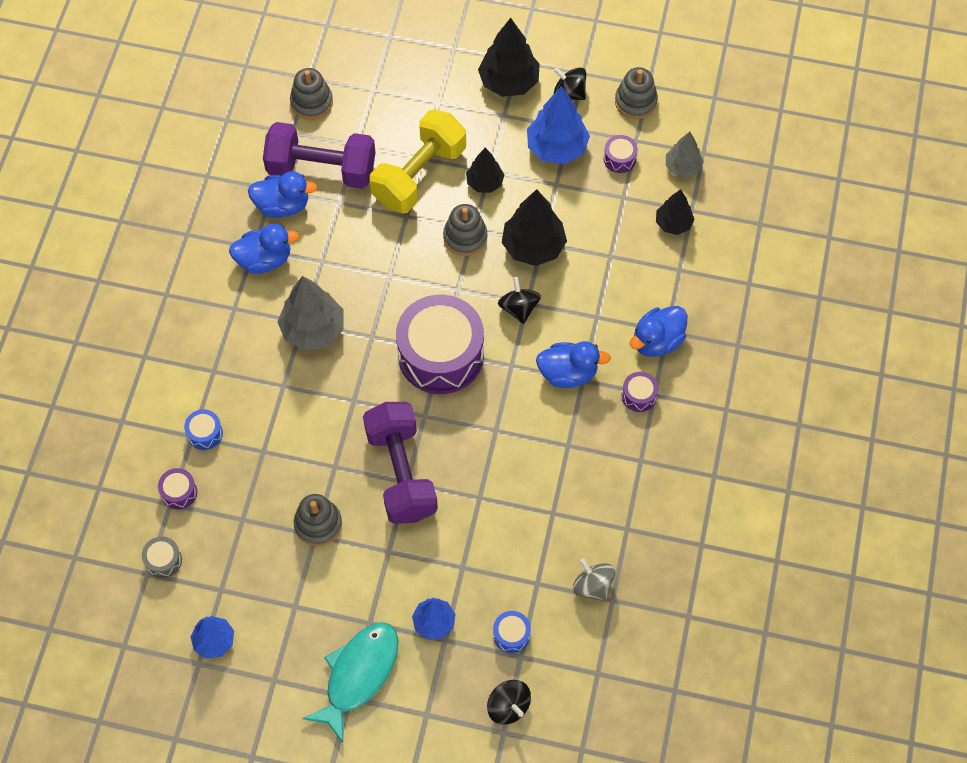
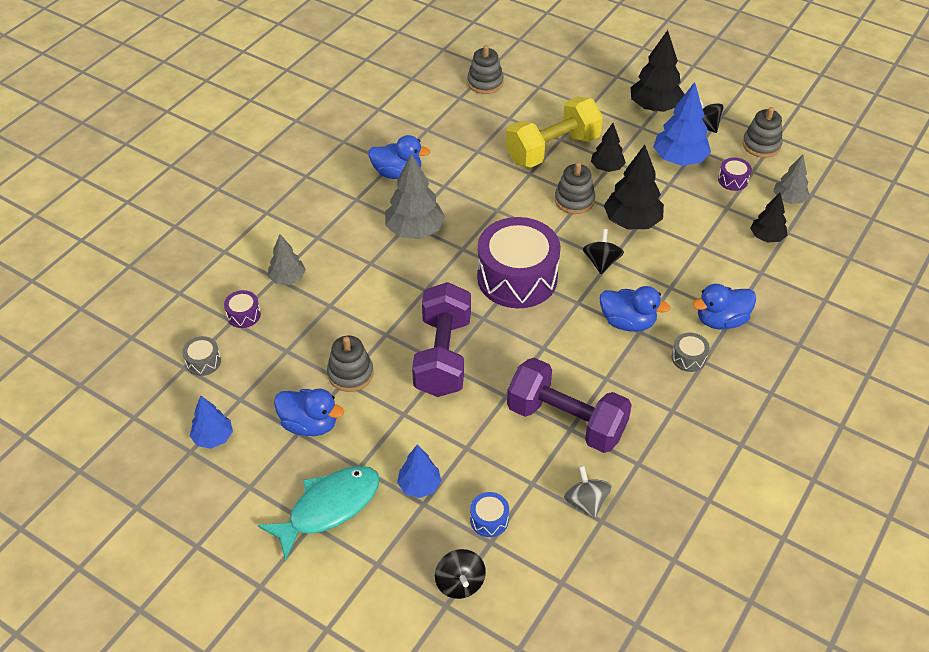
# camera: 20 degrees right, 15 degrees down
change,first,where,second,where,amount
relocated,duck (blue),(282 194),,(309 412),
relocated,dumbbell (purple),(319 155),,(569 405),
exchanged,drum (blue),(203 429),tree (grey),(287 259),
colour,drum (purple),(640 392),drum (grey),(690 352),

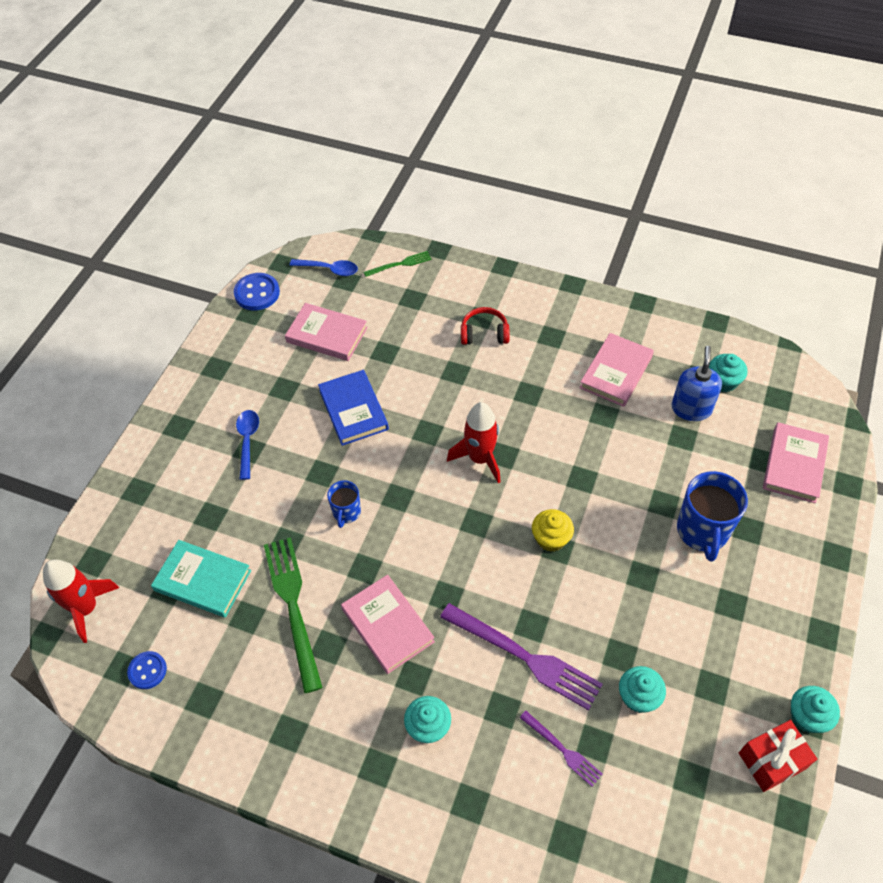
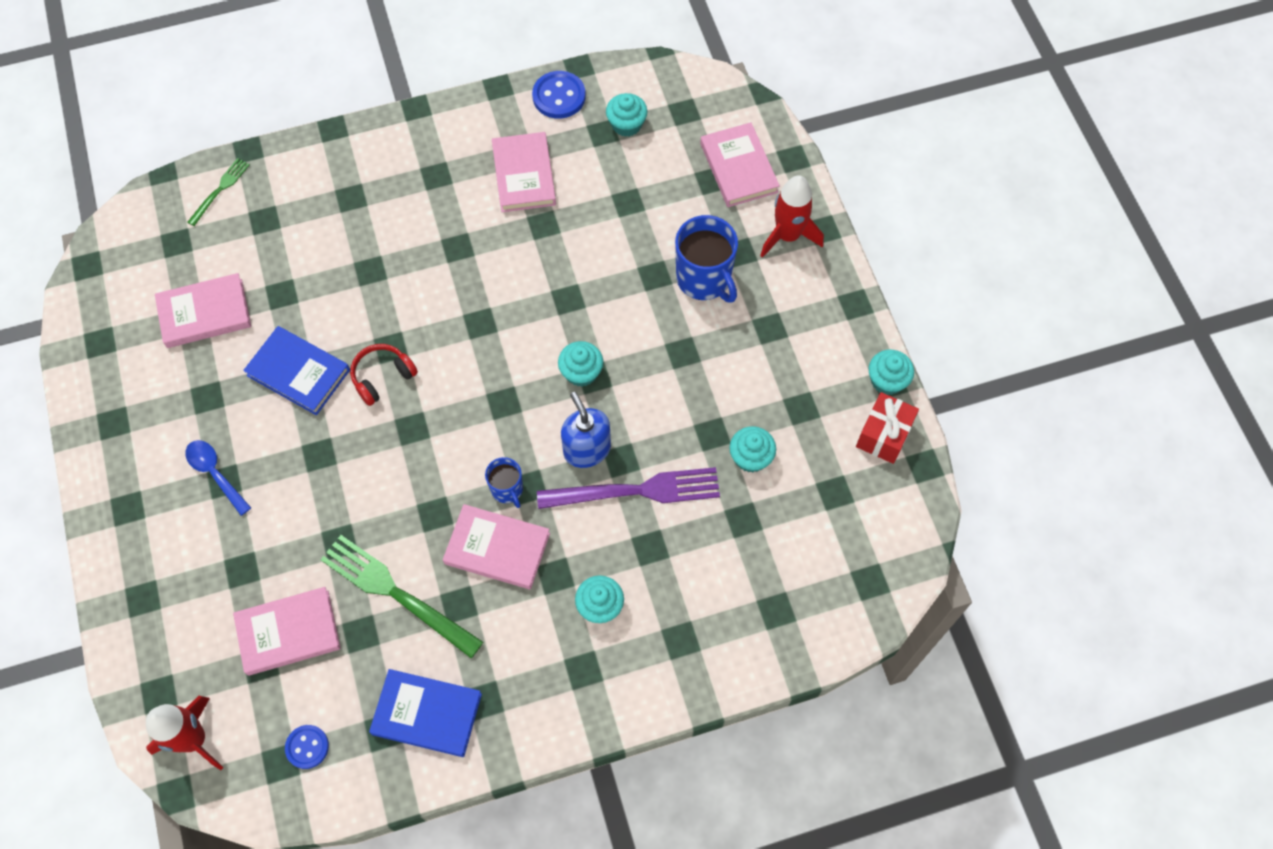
# camera: 40 degrees left, 10 degrees up
change,first,where,second,where,amount
missing,spoon (blue),(324 267),,,
missing,fork (purple),(561 749),,,
appeared,,,book (blue),(425 713),
relocated,button (blue),(257 291),,(559 95),
relocated,mug (blue),(344 504),,(504 482),
relocated,rocket (red),(474 442),,(792 216),
relocated,headphones (red),(485 326),,(384 375),
relocated,soap dispenser (blue),(696 383),,(586 430),
colour,book (turquoise),(201 579),book (pink),(287 631),
colour,cupcake (yellow),(553 530),cupcake (turquoise),(580 364),

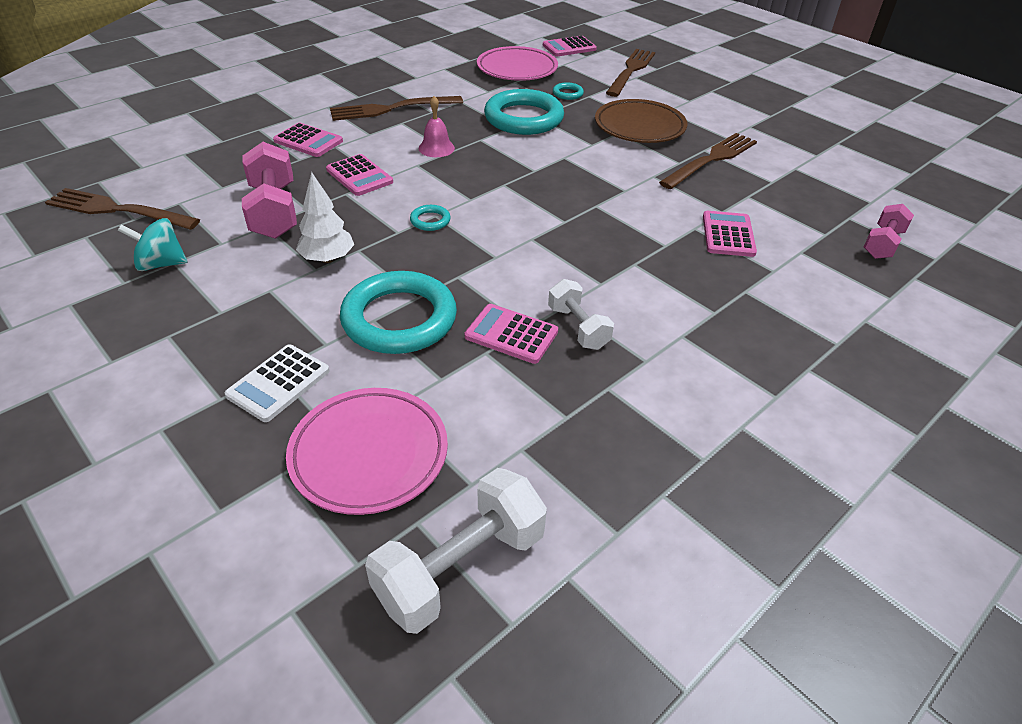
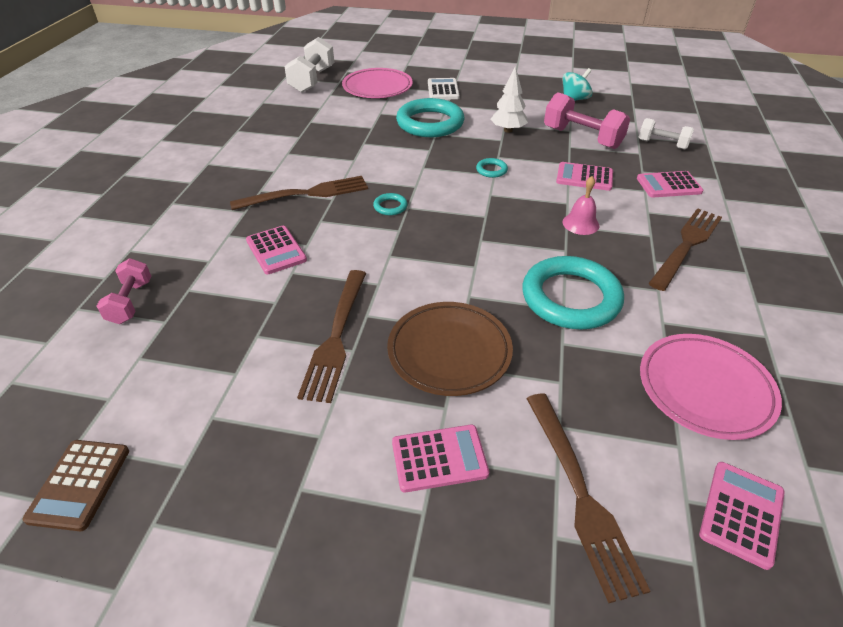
# camera: 145 degrees right, 0 degrees up
change,first,where,second,where,amount
appeared,,,calculator (brown),(75 485),
relocated,fork (brown),(122 209),,(299 193),
relocated,calculator (pink),(511 334),,(440 458),
relocated,dumbbell (white),(581 314),,(666 133),
relocated,ring (turquoise),(568 91),,(390 204),

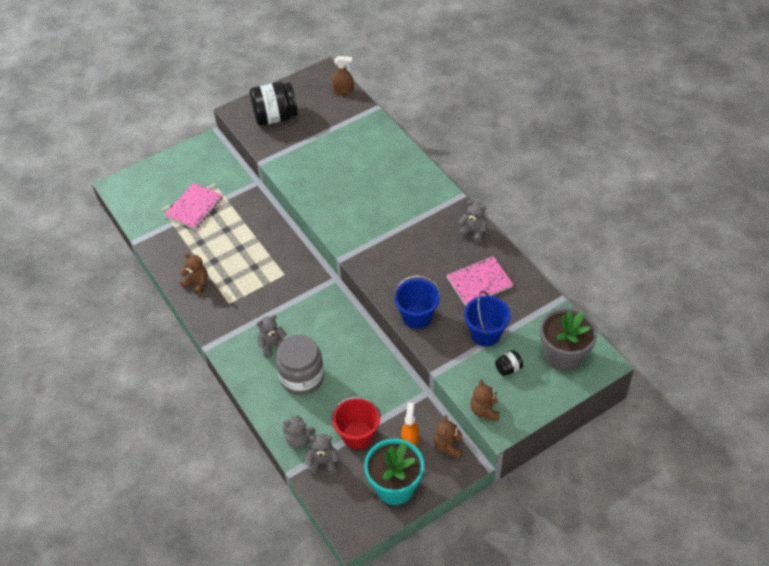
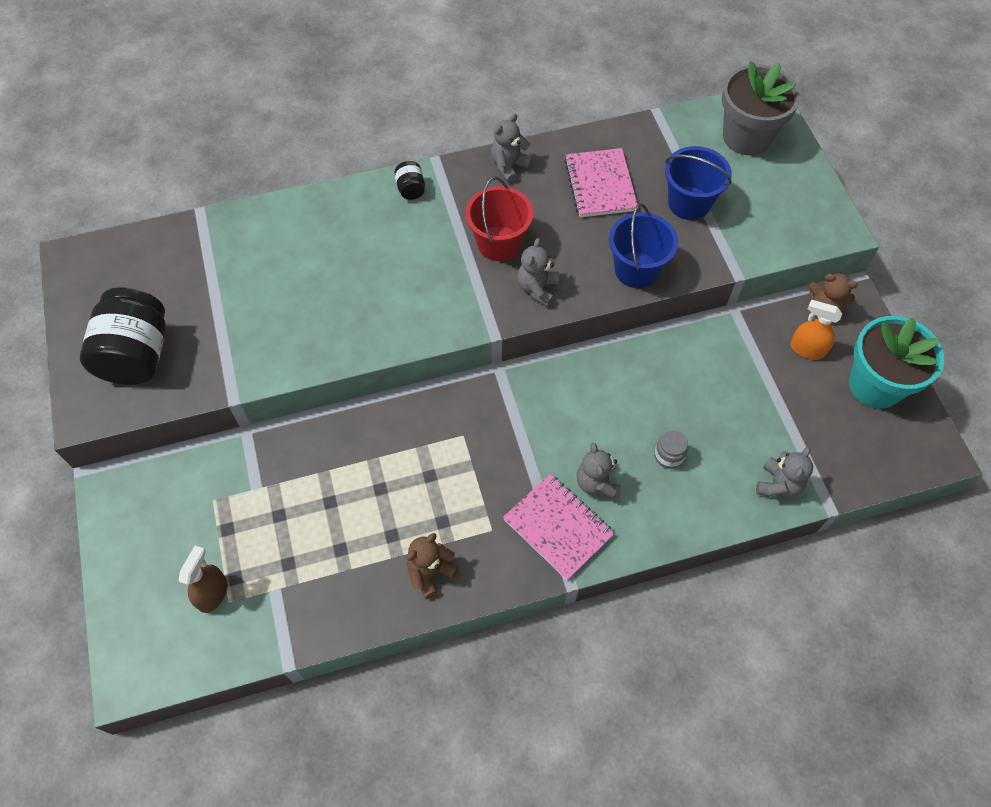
# camera: 75 degrees left, 10 degrees up
change,first,where,second,where,amount
missing,teddy bear (brown),(485 400),,,
relocated,notebook (pink),(194 206),,(559 527),
relocated,teddy bear (grey),(322 454),,(538 272),
relocated,bucket (red),(356 423),,(499 218),
relocated,spray bottle (brown),(343 75),,(203 579),
relocated,jar (black),(509 363),,(409 180),
size,jar (grey),(300 365),,(671 449),x0.43

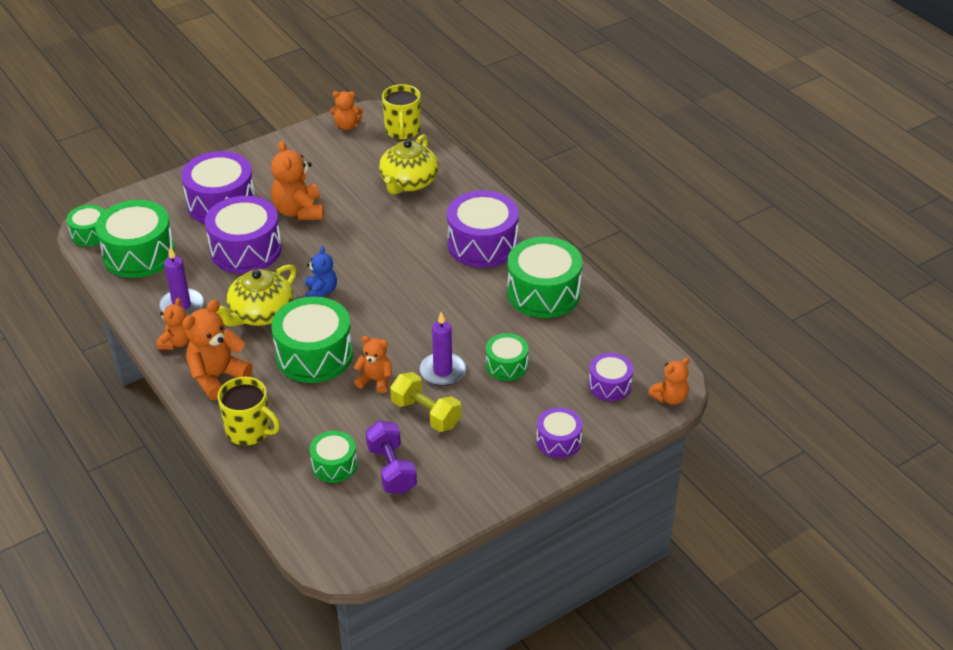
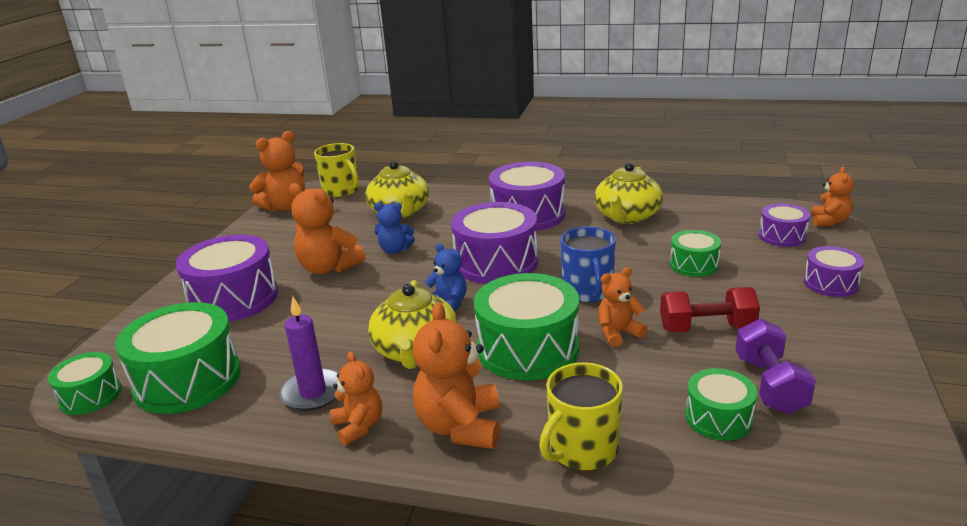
# camera: 40 degrees left, 15 degrees down
change,first,where,second,where,amount
missing,candle (purple),(443 349),,,
appeared,,,teddy bear (blue),(394 228),
appeared,,,mug (blue),(588 264),
relocated,drum (purple),(243 235),,(494 243),
exchanged,drum (green),(544 277),teapot (yellow),(628 193),
colour,dumbbell (yellow),(425 402),dumbbell (red),(710 310),
spun,mug (yellow),(249 411),,(581 416),150 degrees clockwise
spun,dumbbell (purple),(391 457),,(775 366),60 degrees clockwise
size,teddy bear (orange),(346 110),,(277 171),x1.63

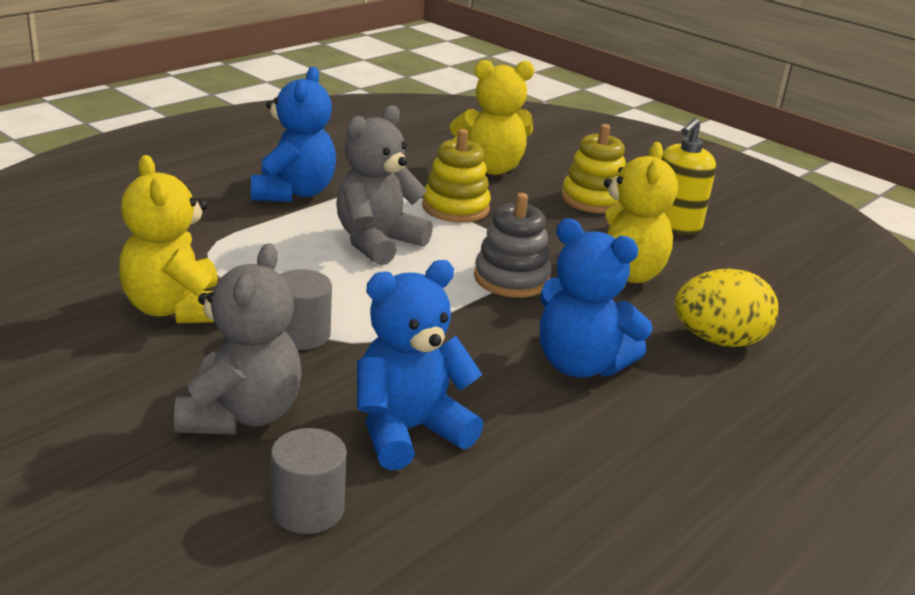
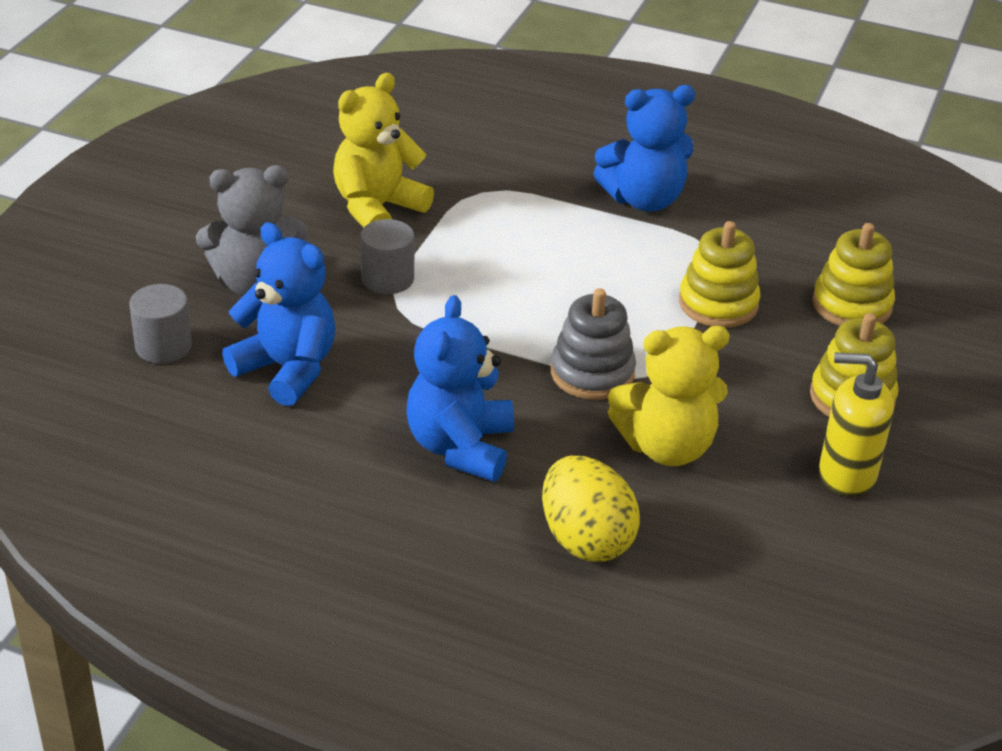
# camera: 70 degrees right, 10 degrees up
change,first,where,second,where,amount
missing,teddy bear (grey),(384 185),,,
exchanged,teddy bear (yellow),(492 117),stacking toy (yellow),(853 274),

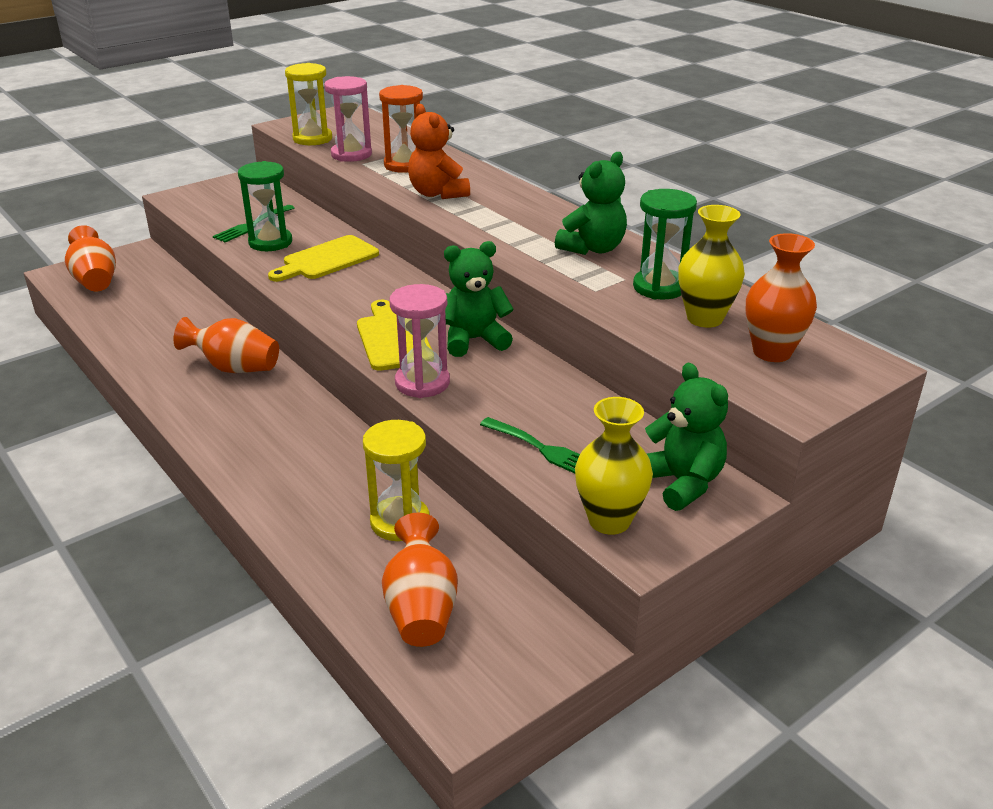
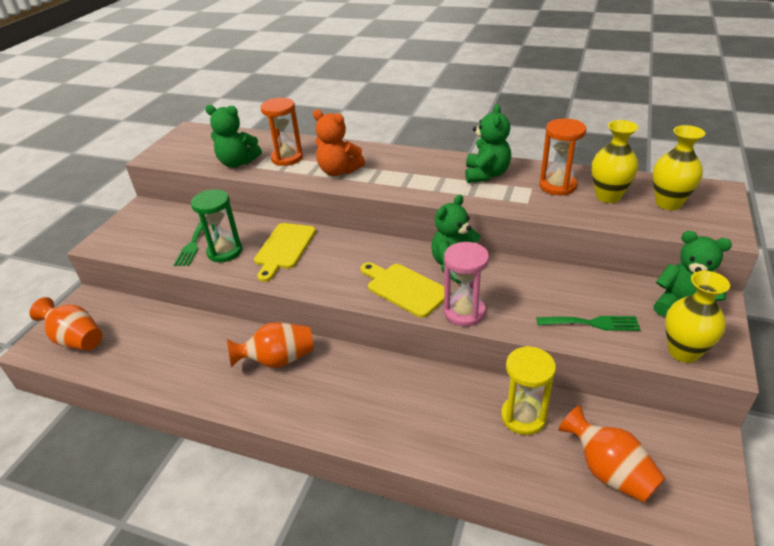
# camera: 30 degrees left, 5 degrees up
change,first,where,second,where,amount
missing,hourglass (yellow),(308 104),,,
exchanged,hourglass (pink),(348 119),teddy bear (green),(233 136),
colour,hourglass (green),(665 244),hourglass (orange),(563 157),
colour,vase (orange),(781 297),vase (yellow),(679 167),

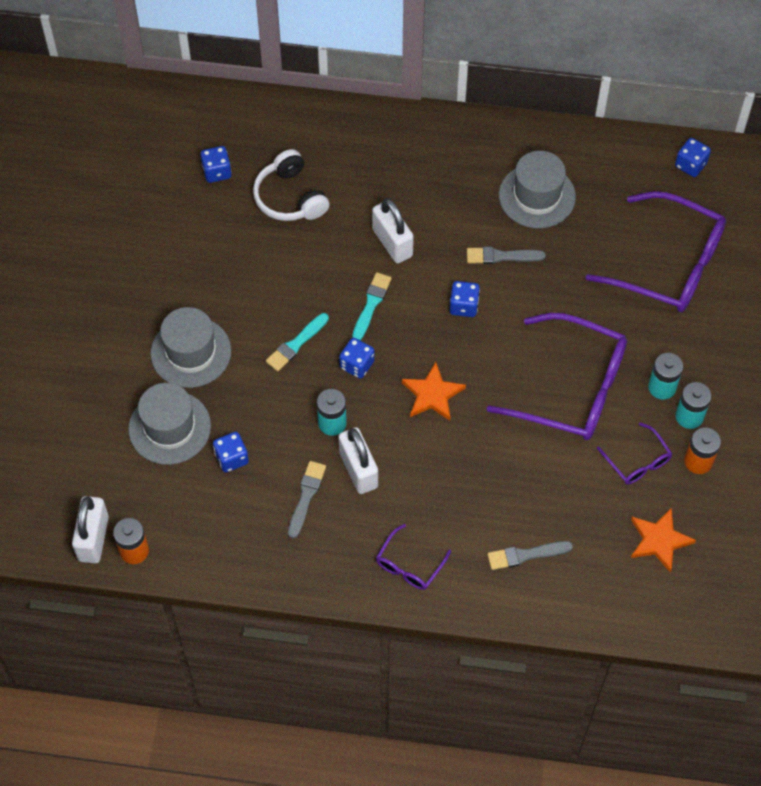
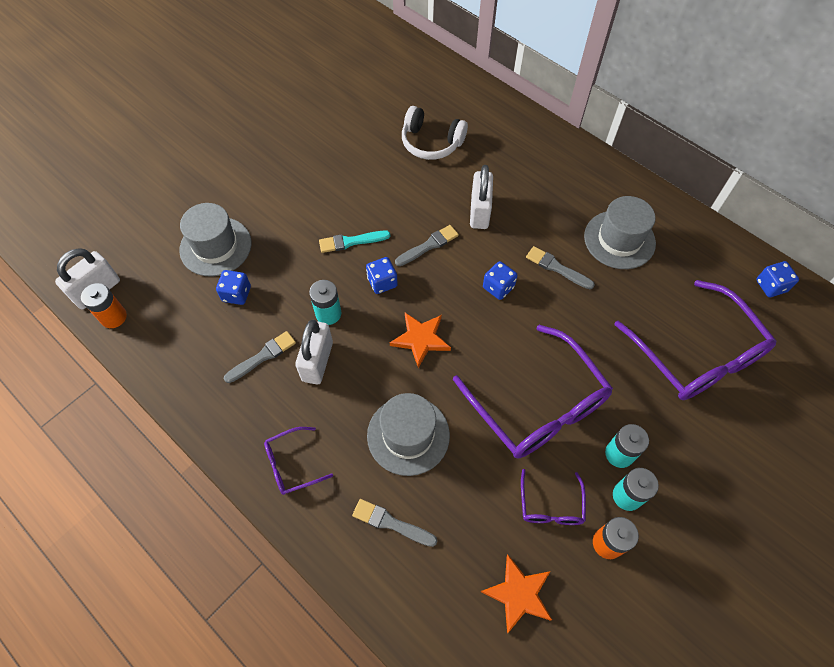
# camera: 35 degrees right, 0 degrees up
change,first,where,second,where,amount
missing,dice (blue),(216 164),,,
relocated,hat (grey),(190 347),,(408 434),
colour,brush (turquoise),(372 306),brush (grey),(427 245),
spun,headphones (white),(291 185),,(435 133),75 degrees counterclockwise

